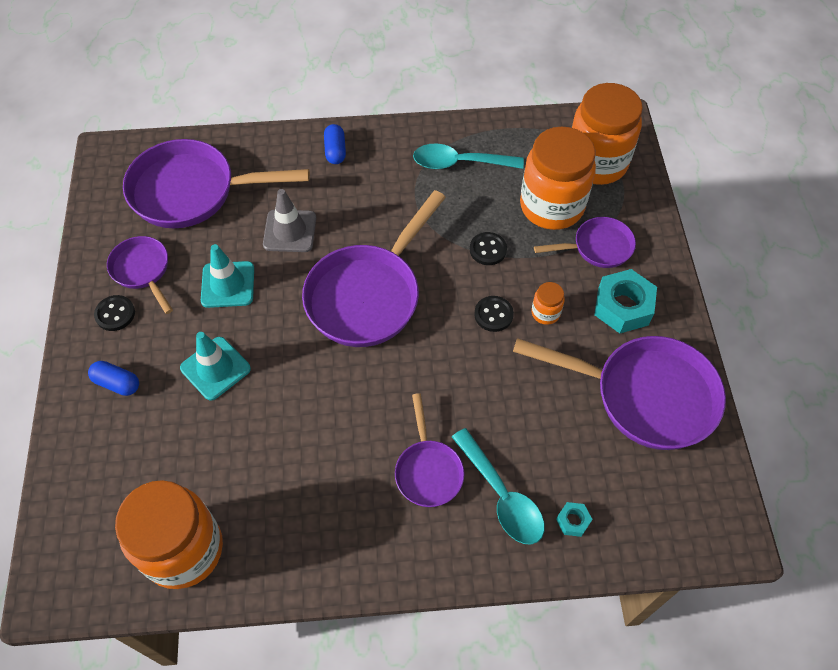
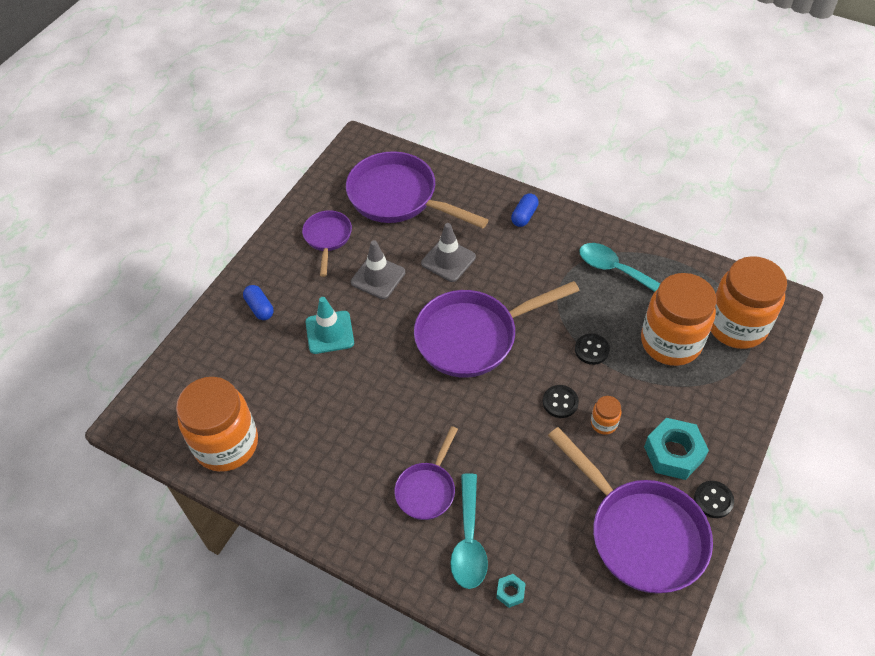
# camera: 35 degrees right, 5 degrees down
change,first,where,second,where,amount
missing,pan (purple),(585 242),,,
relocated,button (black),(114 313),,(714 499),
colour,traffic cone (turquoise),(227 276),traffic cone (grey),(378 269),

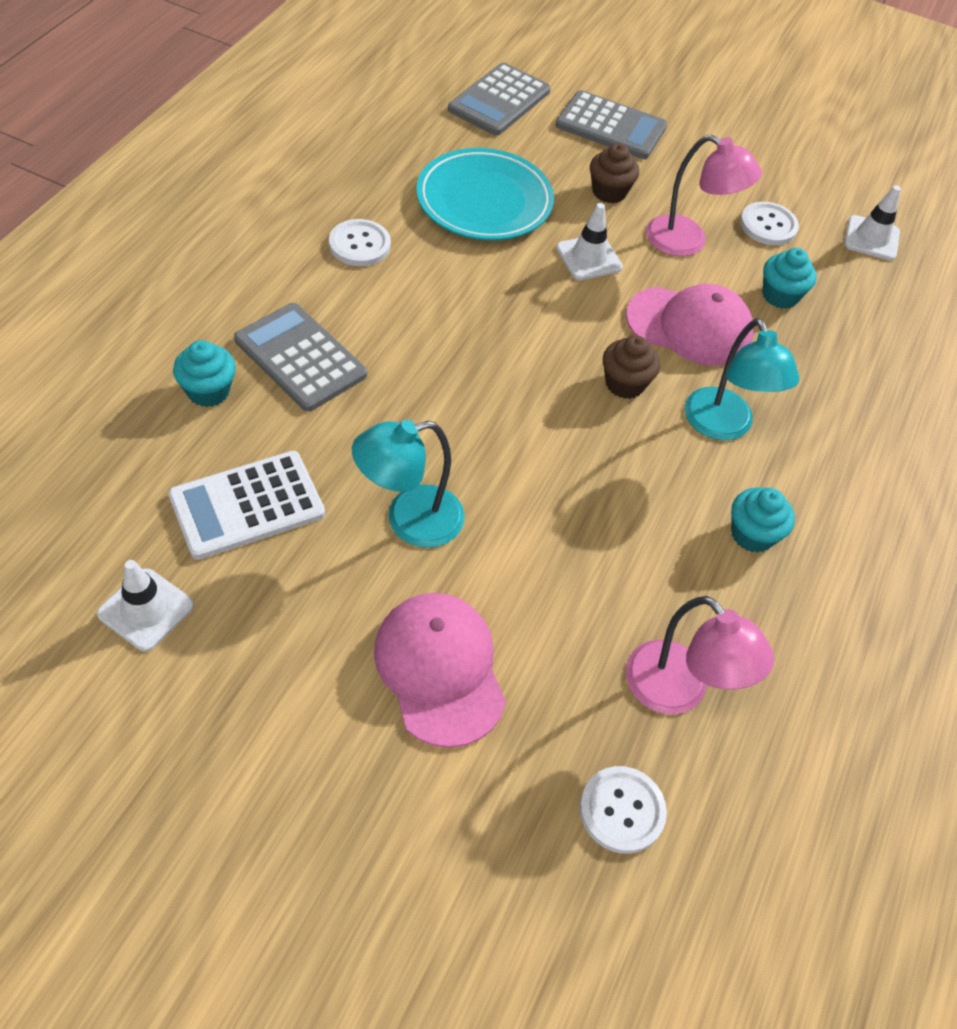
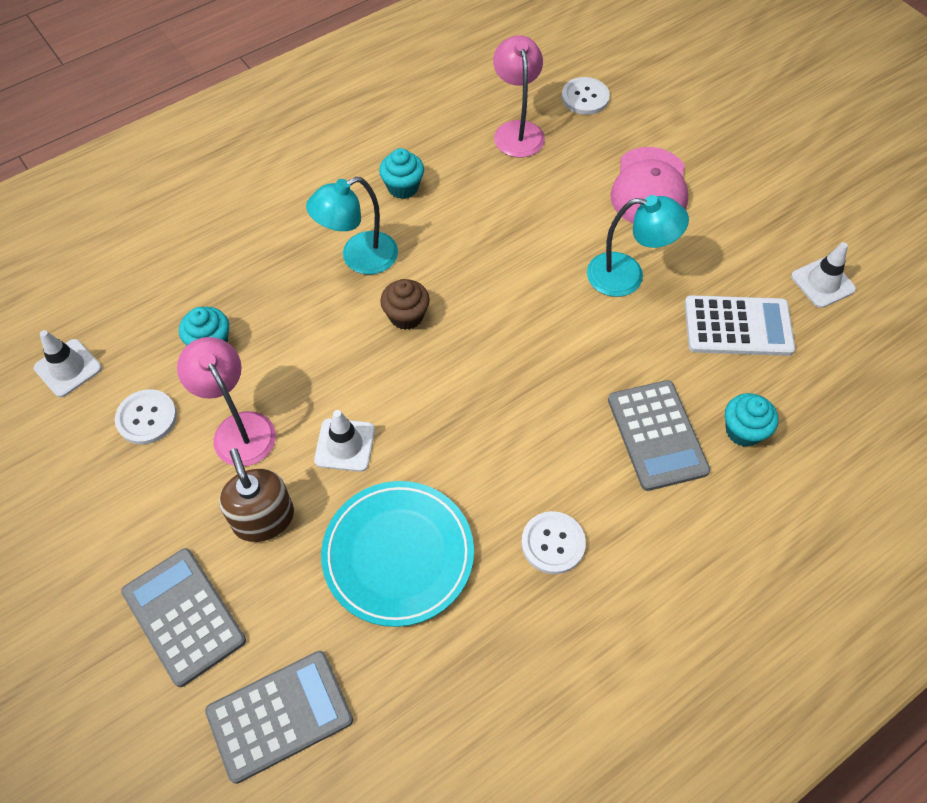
# camera: 145 degrees left, 5 degrees up
change,first,where,second,where,amount
missing,cap (pink),(690 325),,,
exchanged,cupcake (brown),(614 173),soap dispenser (brown),(256 495),
spun,lamp (turquoise),(742 379),,(352 226),135 degrees counterclockwise

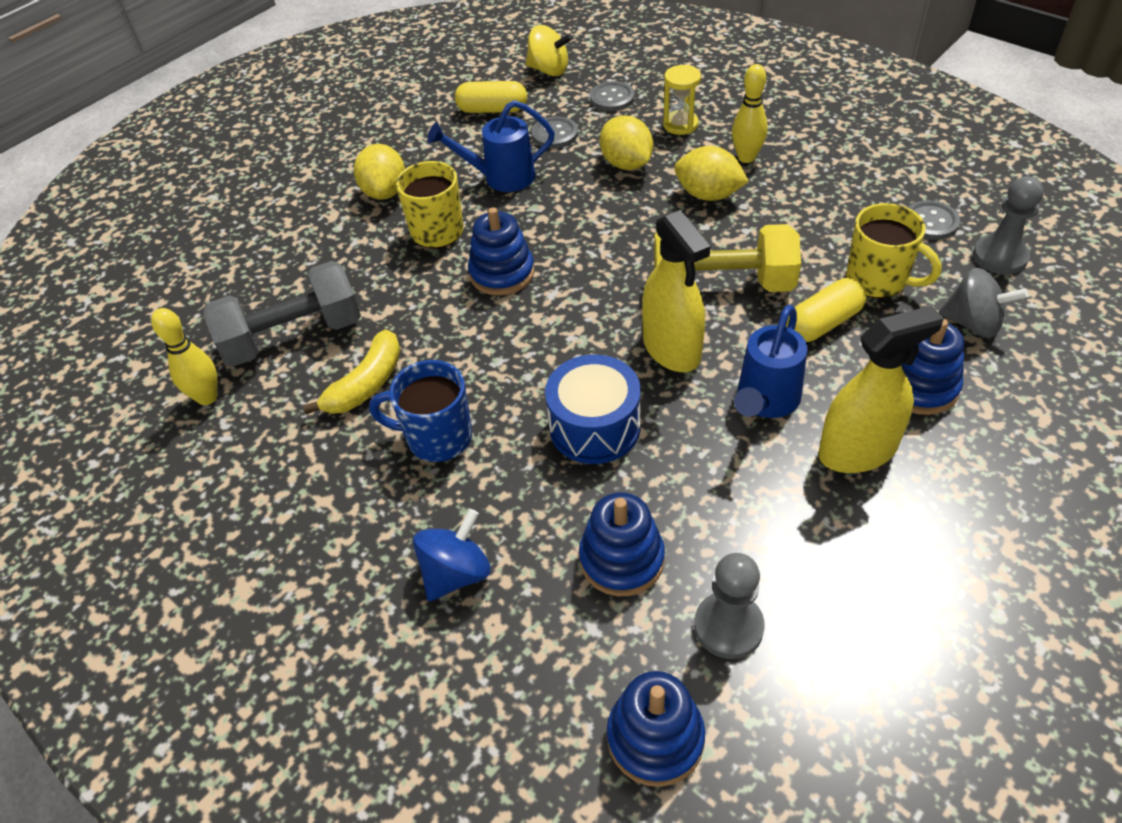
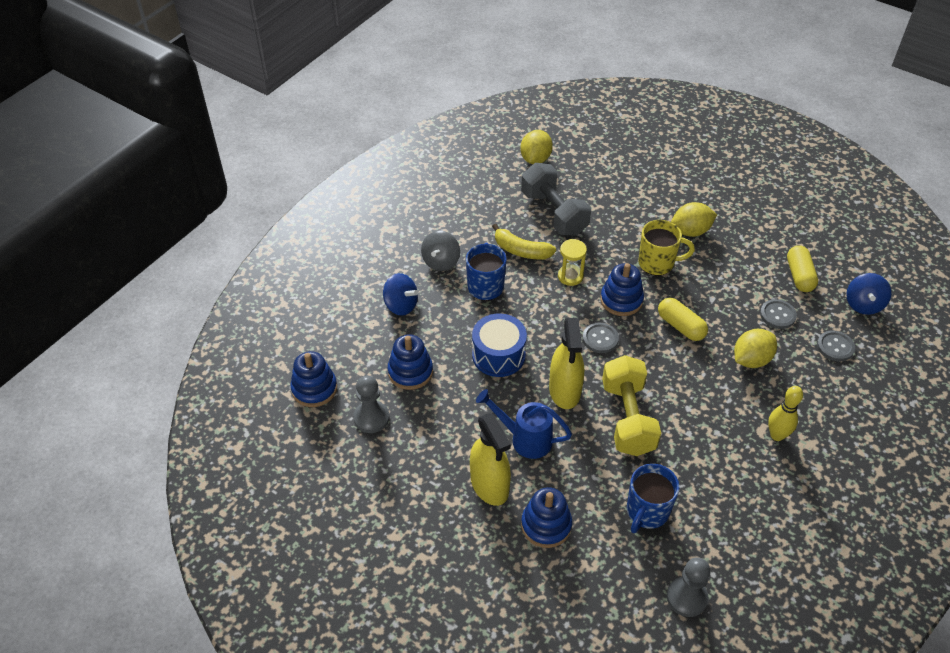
# camera: 80 degrees right, 0 degrees up
change,first,where,second,where,amount
missing,bowling pin (yellow),(184 356),,,
missing,watering can (blue),(491 146),,,
relocated,hourglass (yellow),(682 100),,(572 262),
relocated,lemon (yellow),(711 173),,(536 147),
relocated,capsule (yellow),(826 310),,(683 319),
relocated,button (grey),(934 220),,(601 338),
relocated,spinning top (grey),(983 303),,(440 251),
colour,spinning top (yellow),(549 50),spinning top (blue),(868 294),
colour,mug (yellow),(894 250),mug (blue),(653 498),
spun,spray bottle (yellow),(676 291),,(566 363),60 degrees counterclockwise

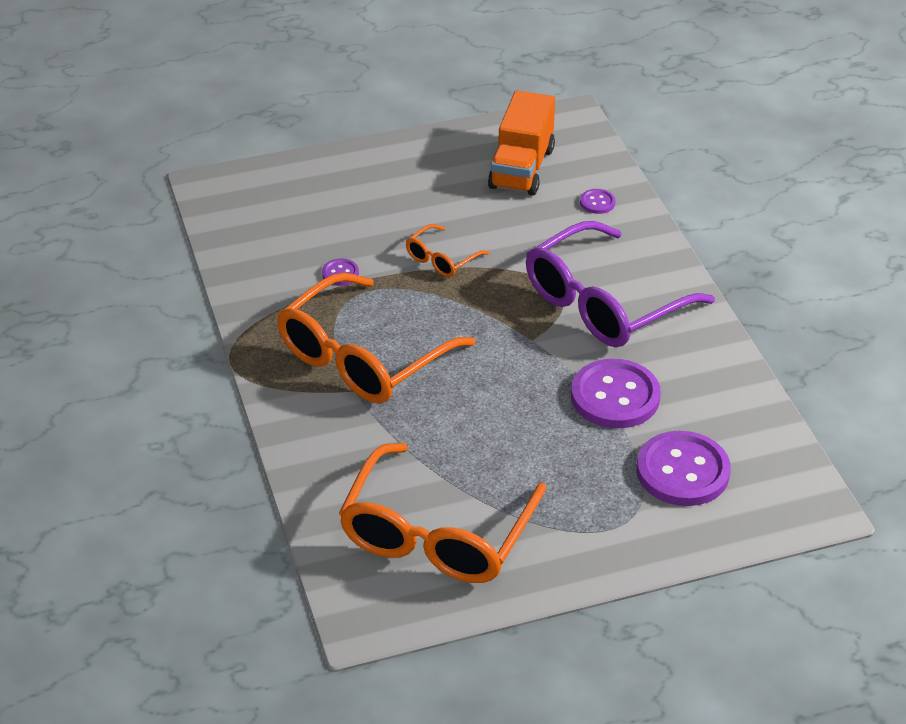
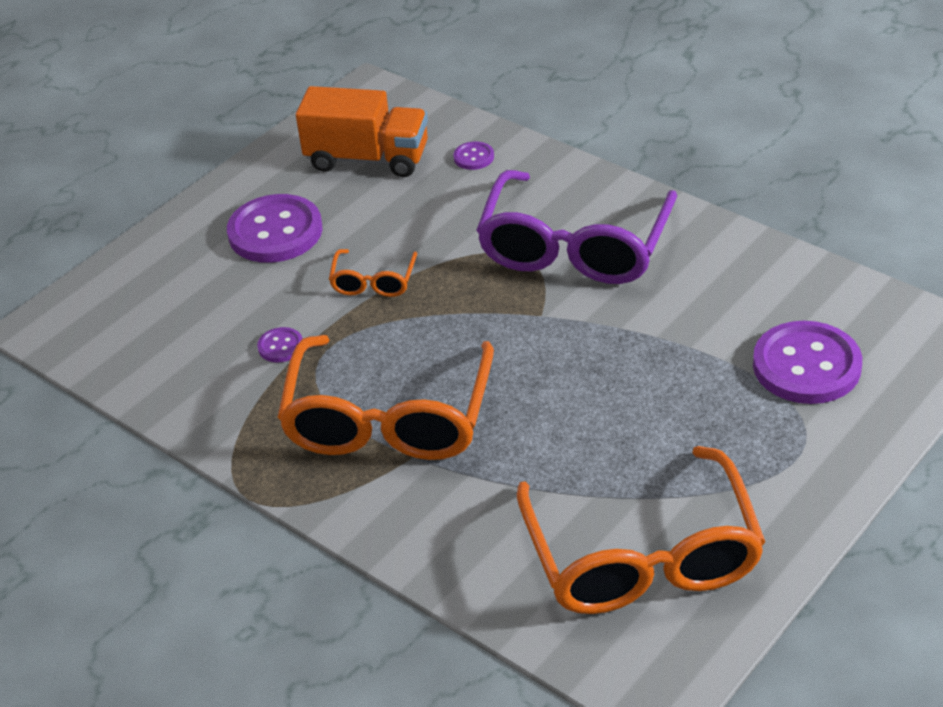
# camera: 30 degrees left, 0 degrees up
change,first,where,second,where,amount
relocated,button (purple),(616 393),,(275 228),
spun,truck (orange),(521 143),,(362 131),60 degrees counterclockwise

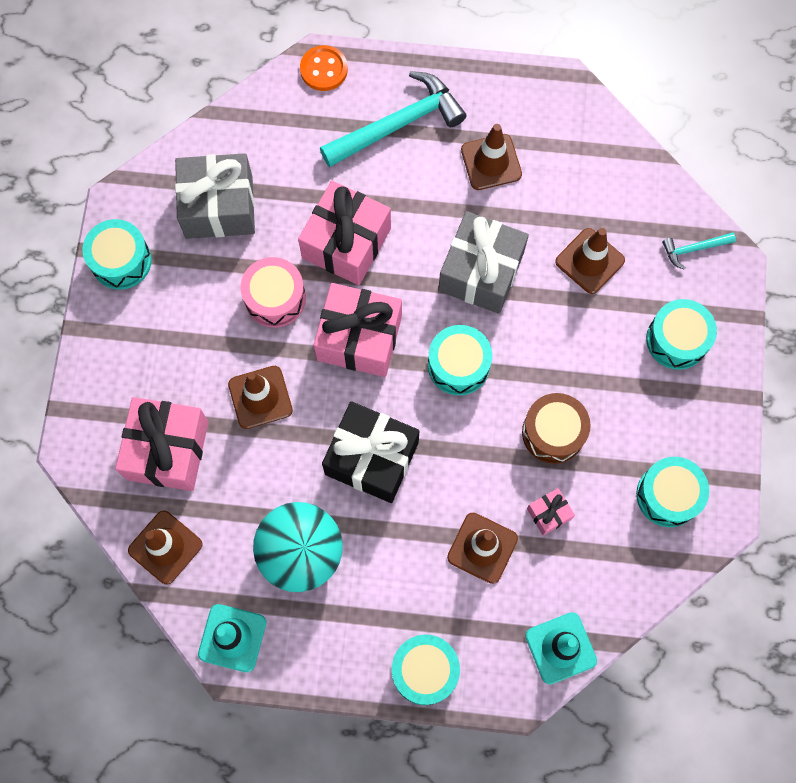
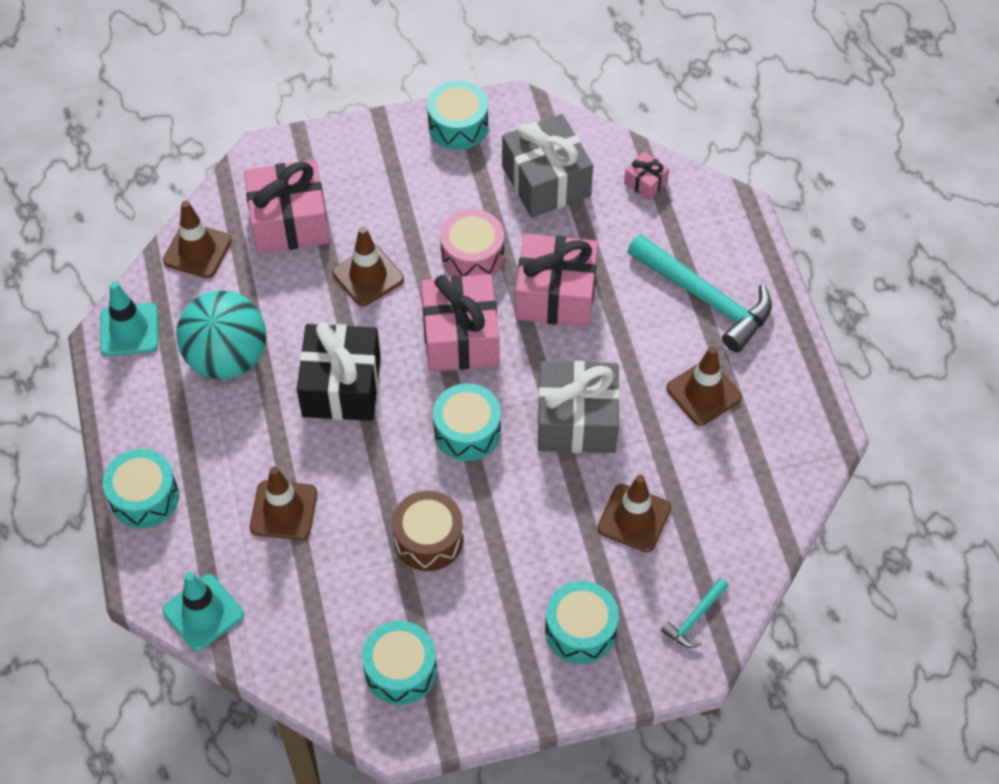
# camera: 70 degrees right, 15 degrees down
change,first,where,second,where,amount
missing,button (orange),(324 68),,,
relocated,gift (pink),(551 512),,(646 176),
spun,hammer (turquoise),(699 251),,(695 612),105 degrees counterclockwise

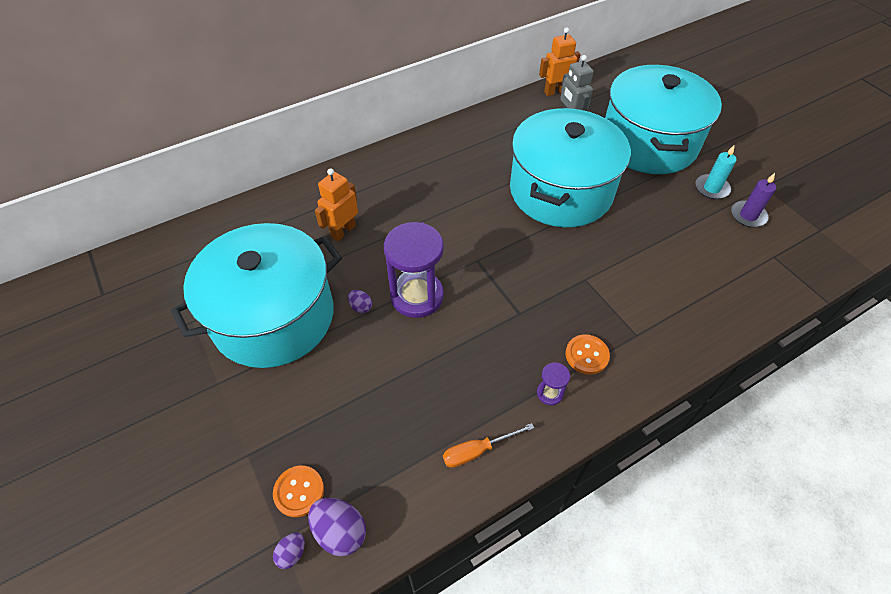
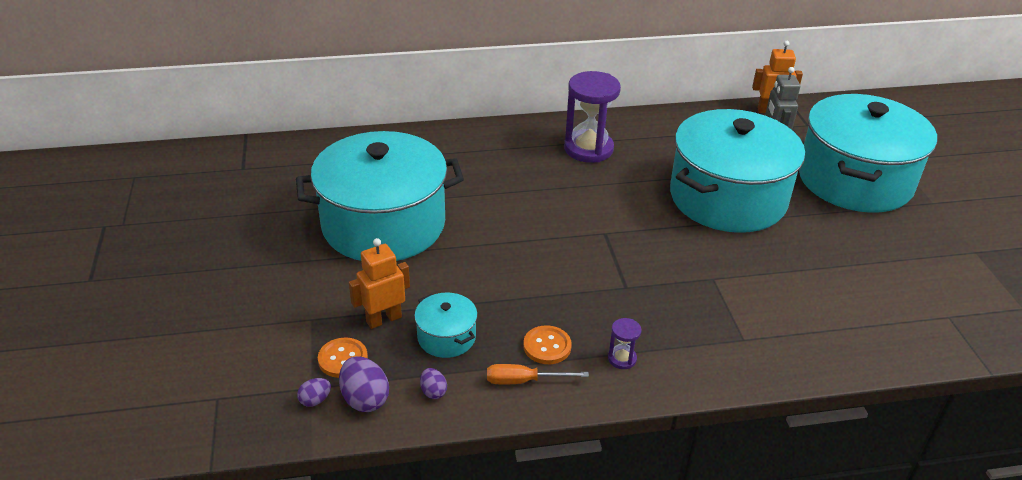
# camera: 20 degrees right, 15 degrees down
change,first,where,second,where,amount
missing,candle (turquoise),(716 172),,,
missing,candle (purple),(753 200),,,
appeared,,,pot (turquoise),(446 325),
relocated,robot (orange),(336 204),,(379 283),
relocated,egg (purple),(360 301),,(433 383),
relocated,hourglass (purple),(414 270),,(592 117),
relocated,button (orange),(587 354),,(547 345),

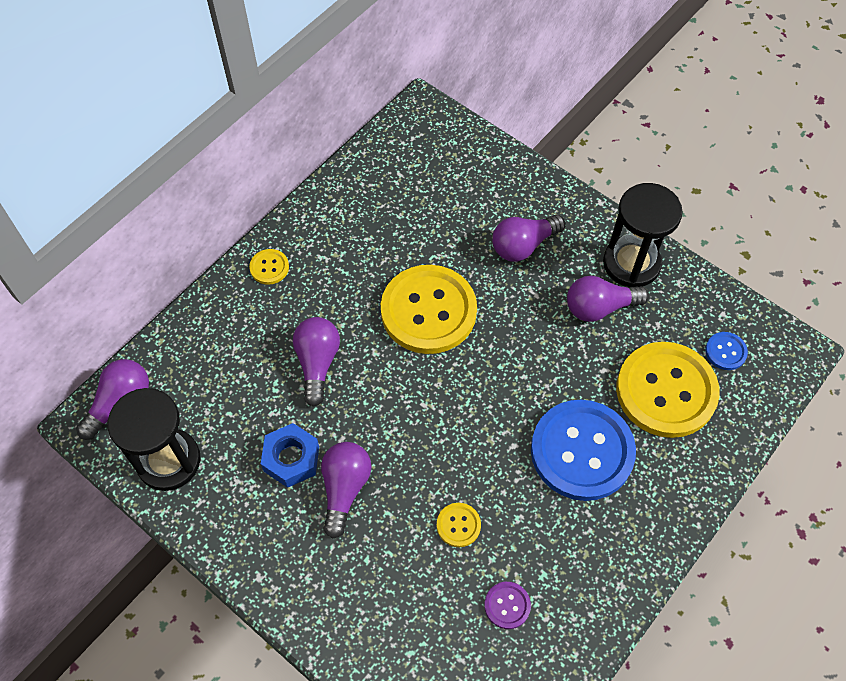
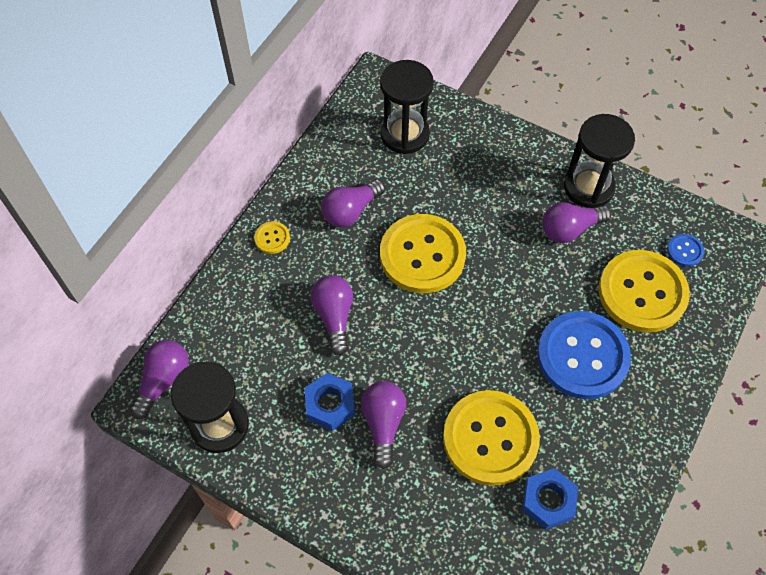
# camera: 10 degrees left, 0 degrees up
change,first,where,second,where,amount
appeared,,,hourglass (black),(407 107),
relocated,light bulb (purple),(528 238),,(353 203),
exchanged,button (purple),(507 605),nut (blue),(550 499),
size,button (yellow),(459 525),,(491 438),x2.40

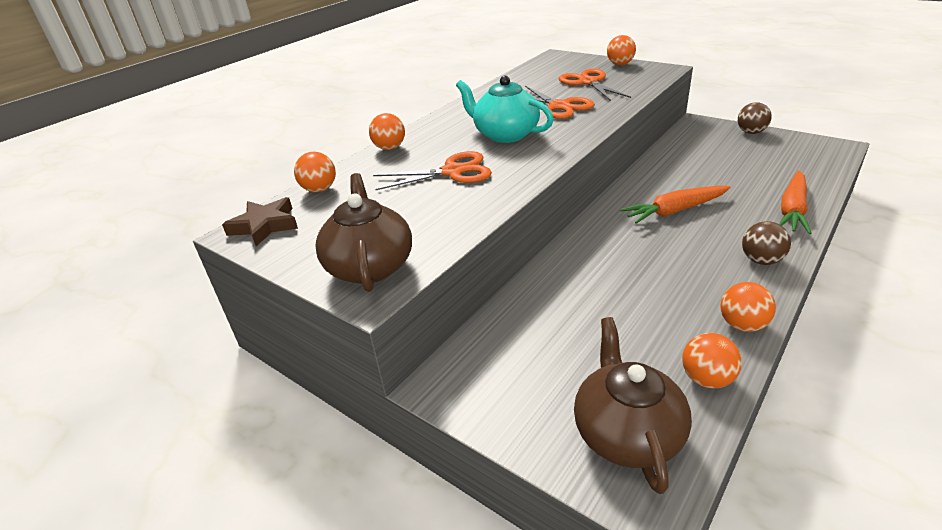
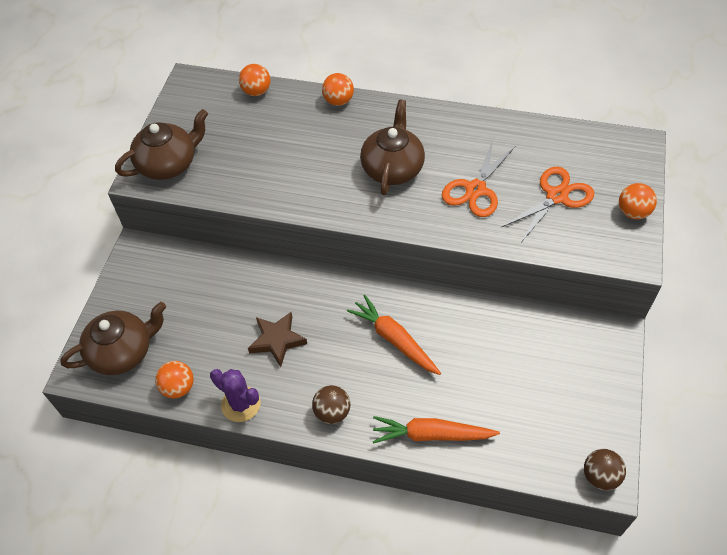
# camera: 65 degrees right, 20 degrees up
change,first,where,second,where,amount
missing,scissors (orange),(432 170),,,
relocated,star (brown),(260 221),,(277 339),
relocated,ball (brown),(755 118),,(605 469),
exchanged,ball (orange),(748 307),cactus (purple),(235 395),
colour,teapot (turquoise),(505 109),teapot (brown),(392 147),

